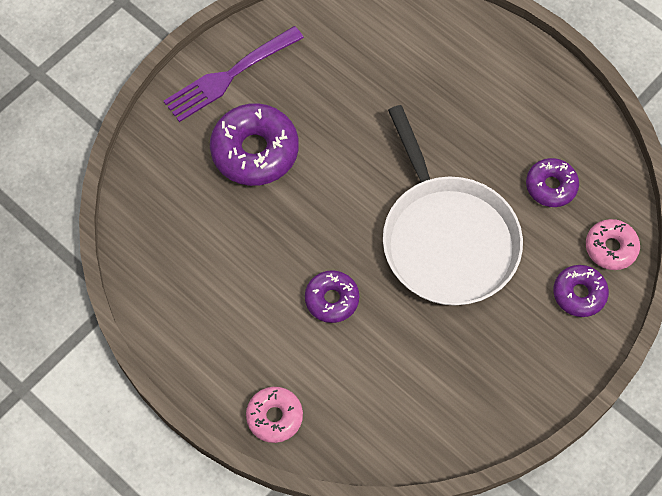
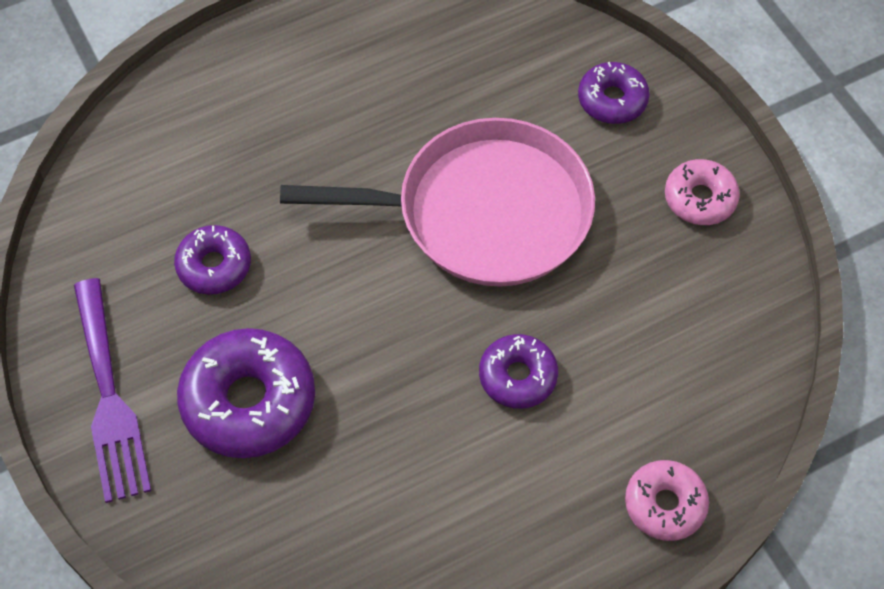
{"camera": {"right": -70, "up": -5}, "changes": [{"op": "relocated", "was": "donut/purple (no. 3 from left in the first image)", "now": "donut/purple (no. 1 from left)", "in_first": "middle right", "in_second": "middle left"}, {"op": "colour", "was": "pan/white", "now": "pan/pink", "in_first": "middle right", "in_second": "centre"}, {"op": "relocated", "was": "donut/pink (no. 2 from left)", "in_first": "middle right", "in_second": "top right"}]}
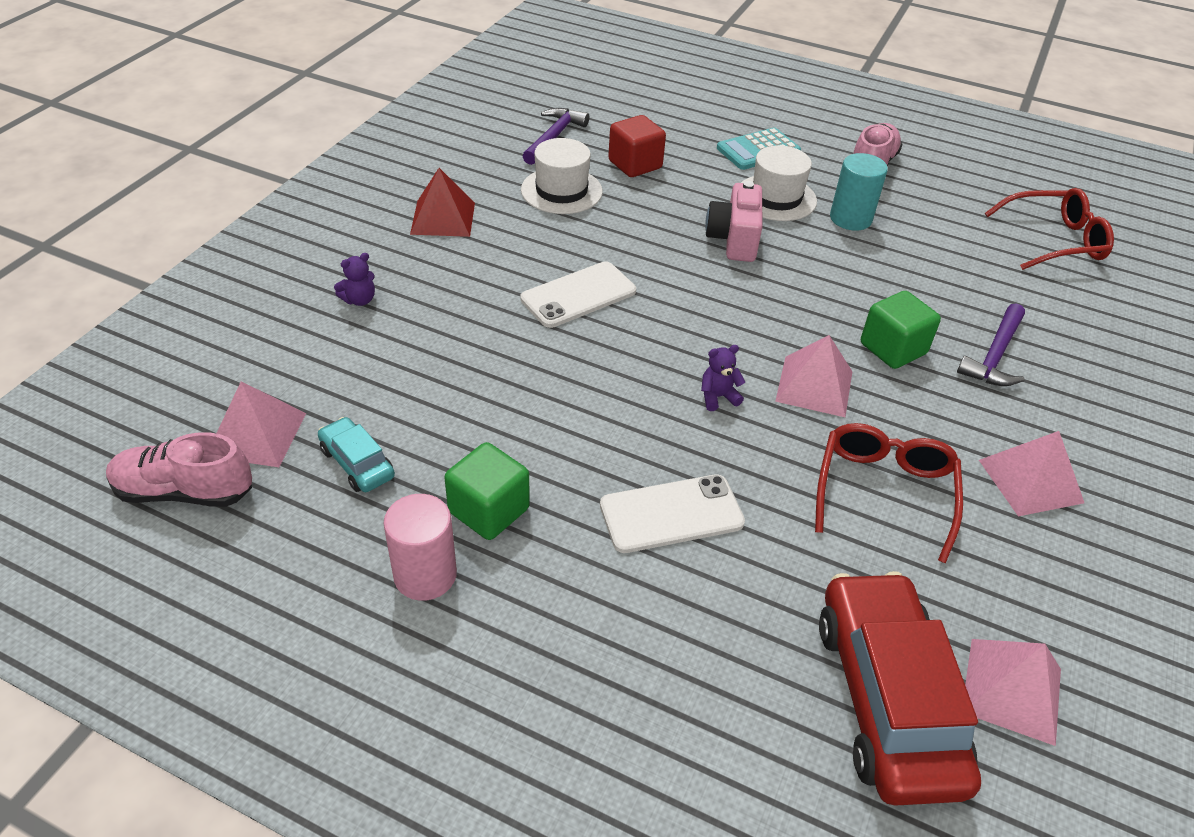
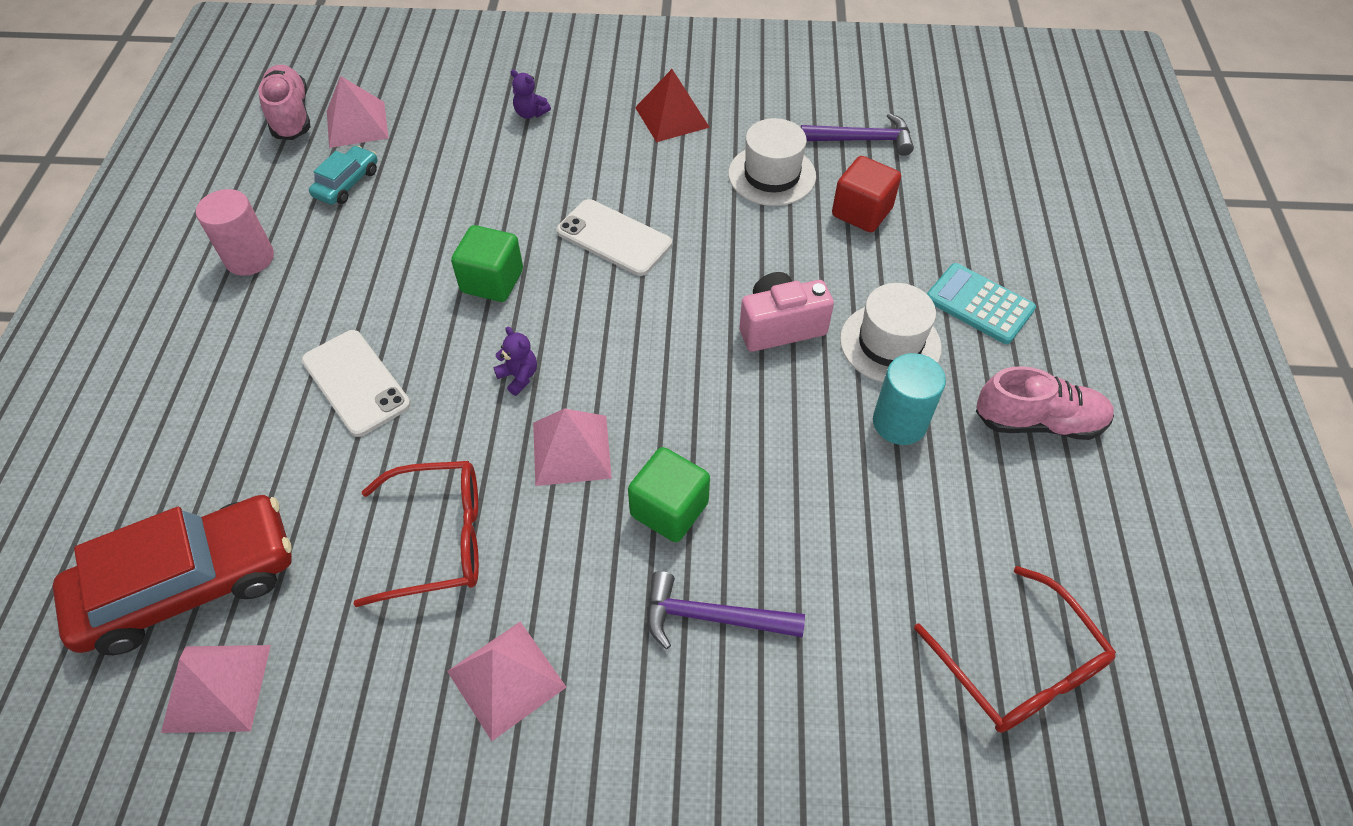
{"camera": {"right": 70, "up": 10}, "changes": [{"op": "relocated", "was": "cube/green (no. 1 from left)", "in_first": "centre", "in_second": "top centre"}]}
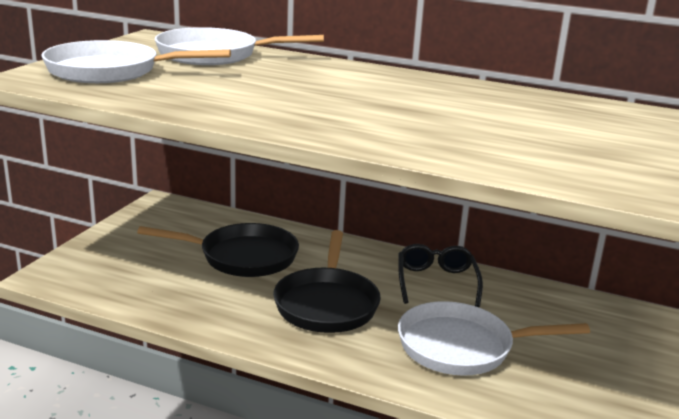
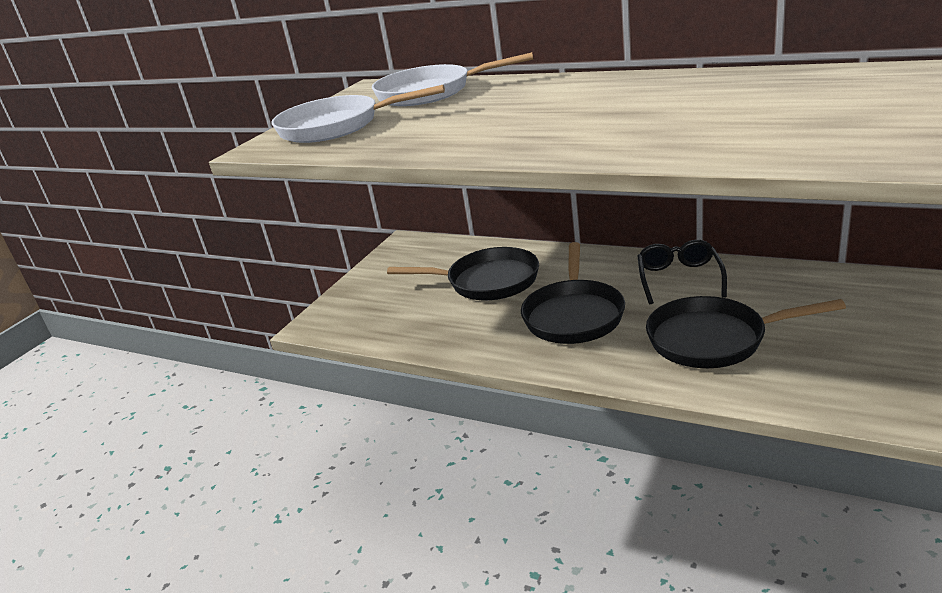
{"camera": {"right": 10, "up": 5}, "changes": [{"op": "colour", "was": "pan/white (no. 3 from left)", "now": "pan/black (no. 3 from left)", "in_first": "bottom right", "in_second": "middle right"}]}
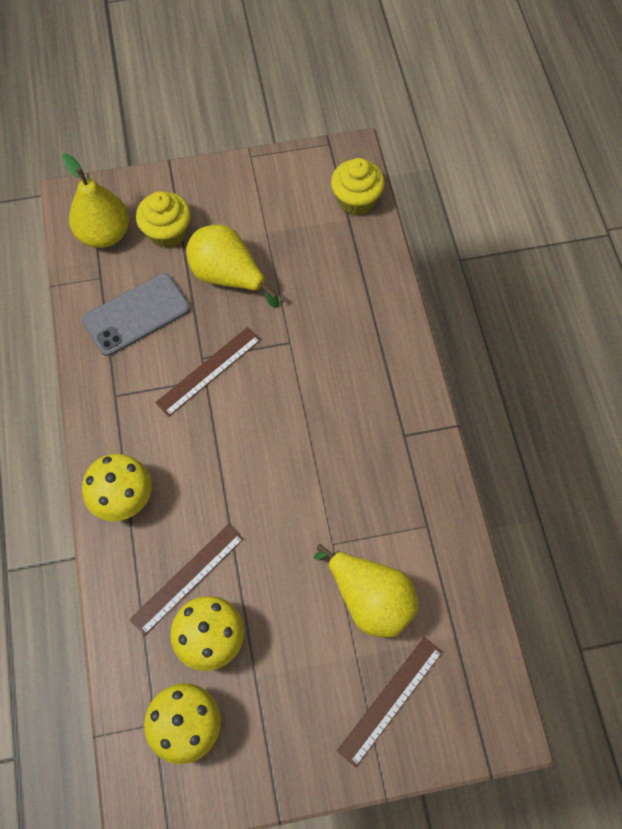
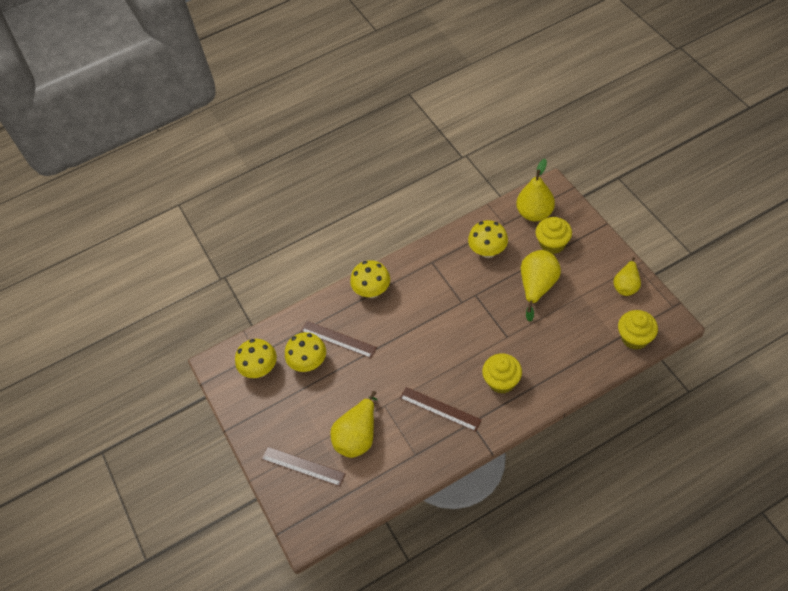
{"camera": {"right": 80, "up": -10}, "changes": [{"op": "relocated", "was": "ruler/brown (no. 2 from left in the first image)", "now": "ruler/brown (no. 3 from left)", "in_first": "centre", "in_second": "bottom centre"}, {"op": "exchanged", "was": "phone/grey", "now": "mushroom/yellow (no. 4 from left)", "in_first": "middle left", "in_second": "centre"}, {"op": "appeared", "now": "cupcake/yellow (no. 1 from left)", "in_second": "centre"}, {"op": "appeared", "now": "pear/yellow (no. 4 from left)", "in_second": "middle right"}]}
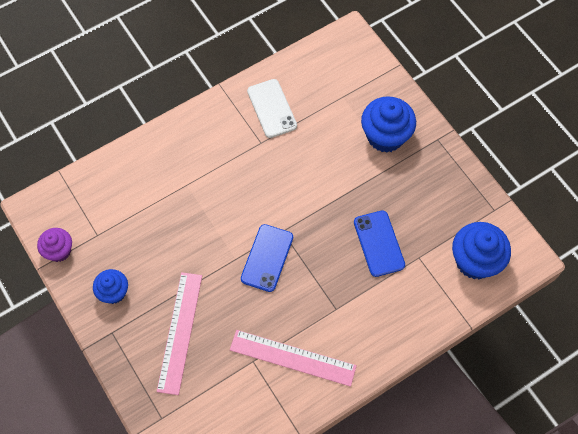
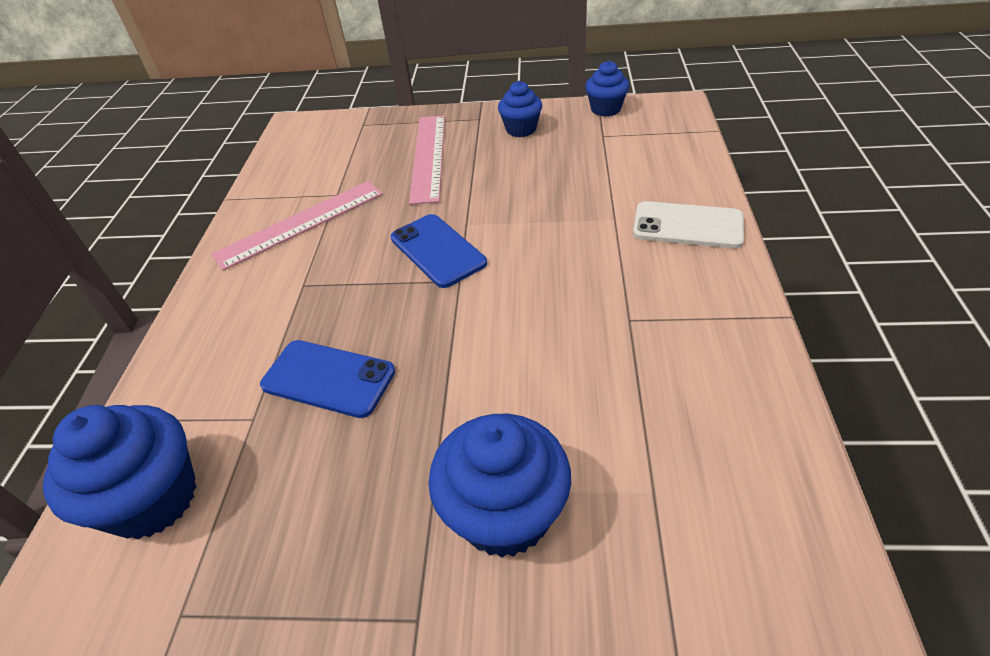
{"camera": {"right": 130, "up": -20}, "changes": [{"op": "spun", "was": "ruler/pink (no. 1 from left in the first image)", "in_first": "bottom left", "in_second": "top centre", "clockwise": 45}, {"op": "colour", "was": "cupcake/purple", "now": "cupcake/blue (no. 4 from left)", "in_first": "middle left", "in_second": "top centre"}, {"op": "relocated", "was": "phone/white", "in_first": "top centre", "in_second": "middle right"}]}
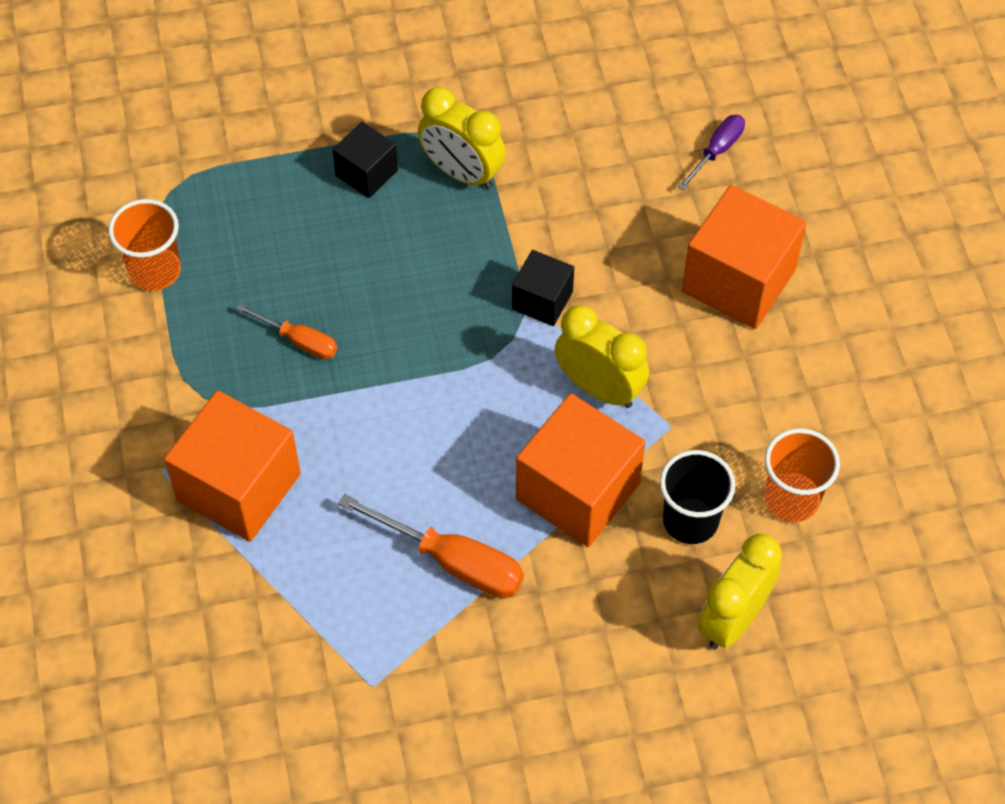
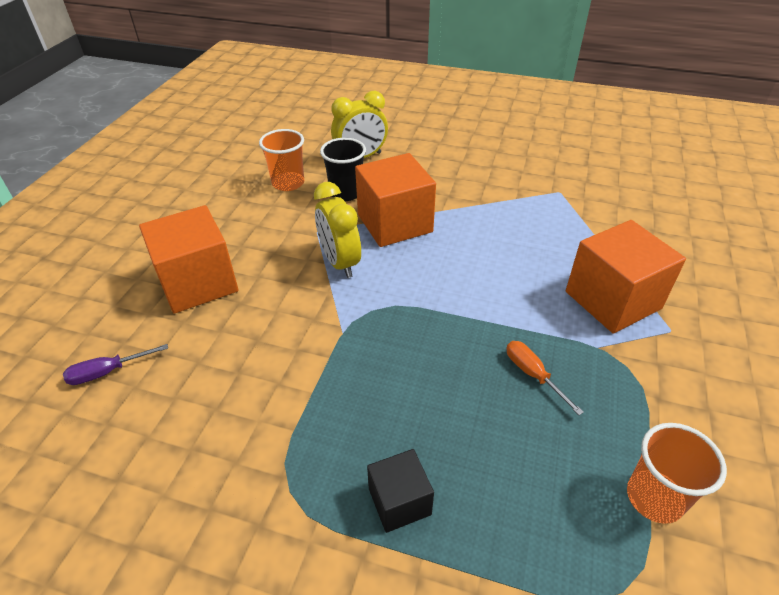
{"camera": {"right": -150, "up": -15}, "changes": [{"op": "missing", "was": "screwdriver/orange (no. 2 from left)", "in_first": "bottom centre"}, {"op": "missing", "was": "clock/yellow (no. 1 from left)", "in_first": "top centre"}, {"op": "missing", "was": "cube/black (no. 2 from left)", "in_first": "centre"}]}
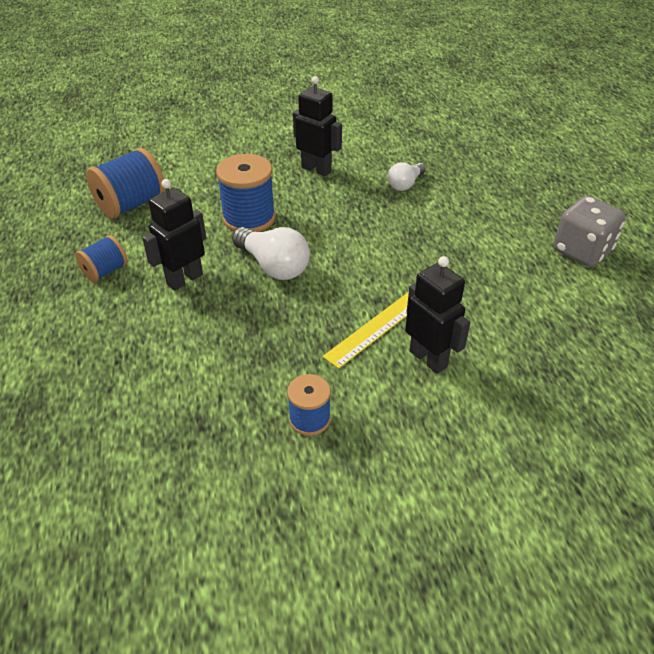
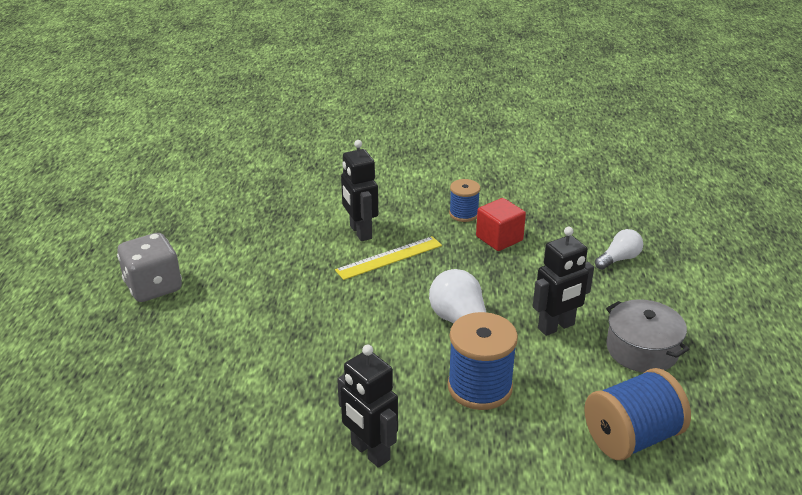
{"camera": {"right": -165, "up": -10}, "changes": [{"op": "appeared", "now": "cube/red", "in_second": "centre"}, {"op": "relocated", "was": "light bulb/white (no. 2 from left)", "in_first": "top centre", "in_second": "middle right"}, {"op": "exchanged", "was": "spool/blue (no. 1 from left)", "now": "pot/grey", "in_first": "middle left", "in_second": "bottom right"}]}
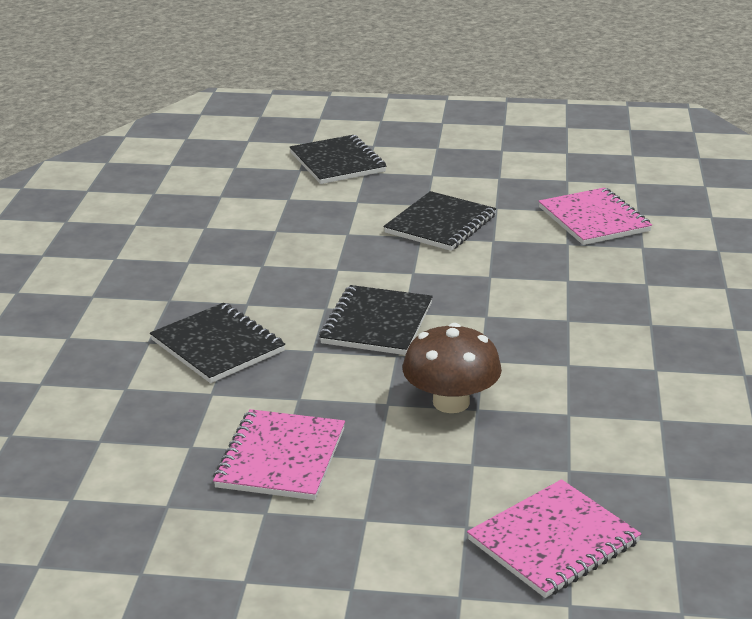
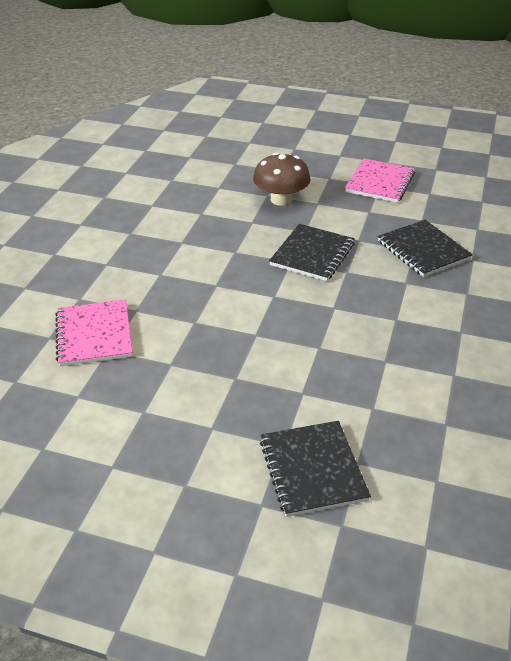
{"camera": {"right": -170, "up": 10}, "changes": [{"op": "missing", "was": "notebook/black (no. 4 from left)", "in_first": "centre"}, {"op": "missing", "was": "notebook/pink (no. 2 from left)", "in_first": "bottom right"}]}
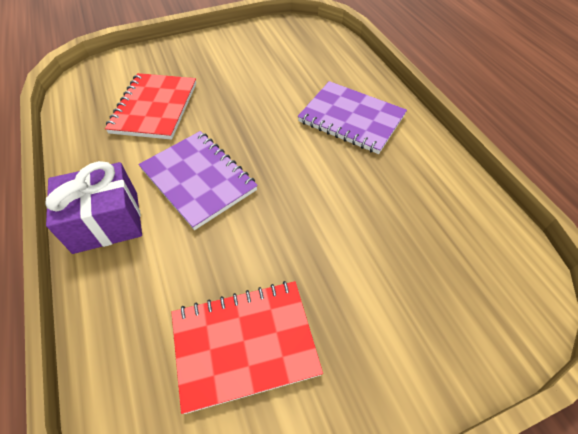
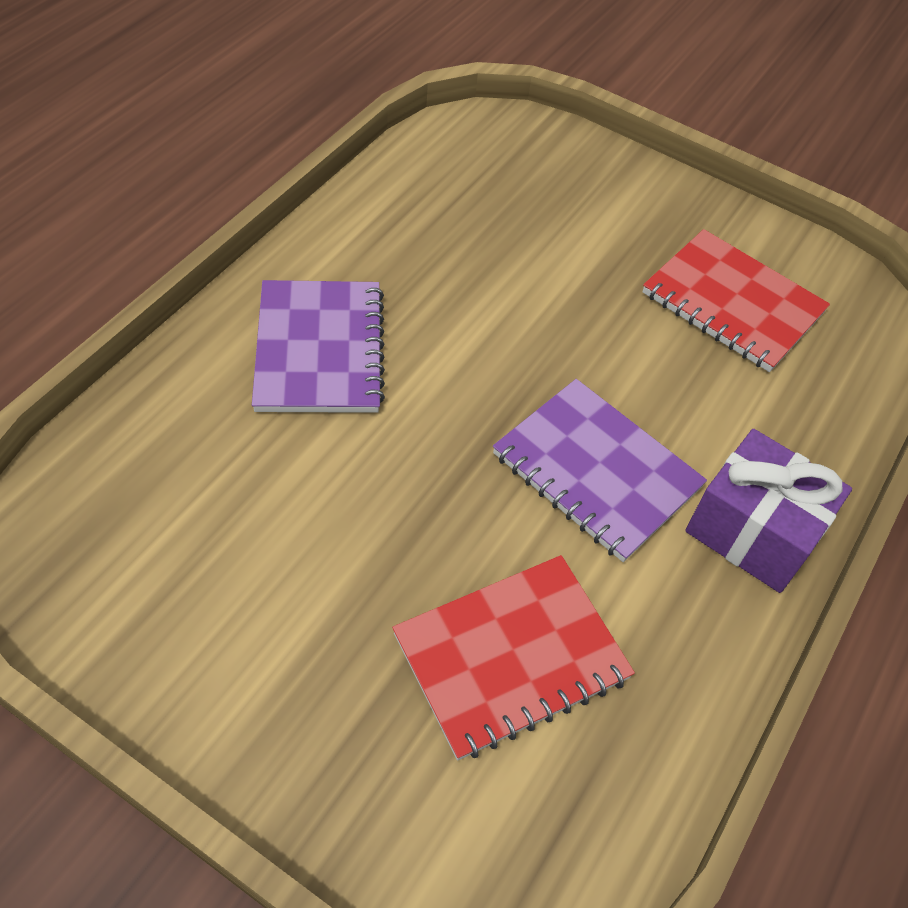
{"camera": {"right": -130, "up": 0}, "changes": [{"op": "spun", "was": "notebook/purple (no. 1 from left in the first image)", "in_first": "centre", "in_second": "centre", "clockwise": -60}]}
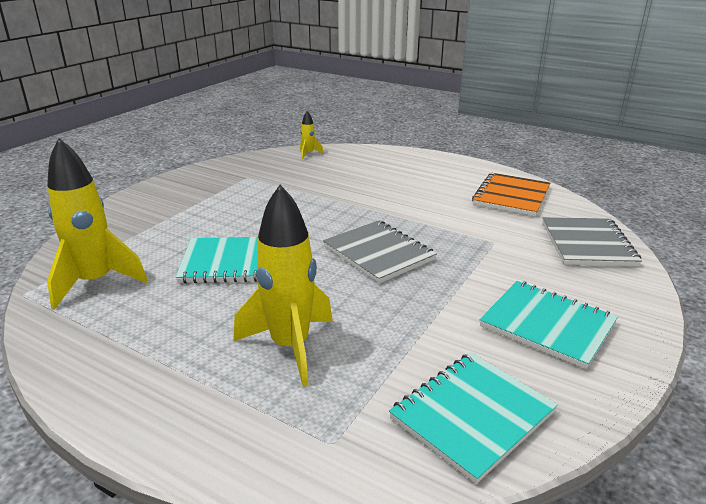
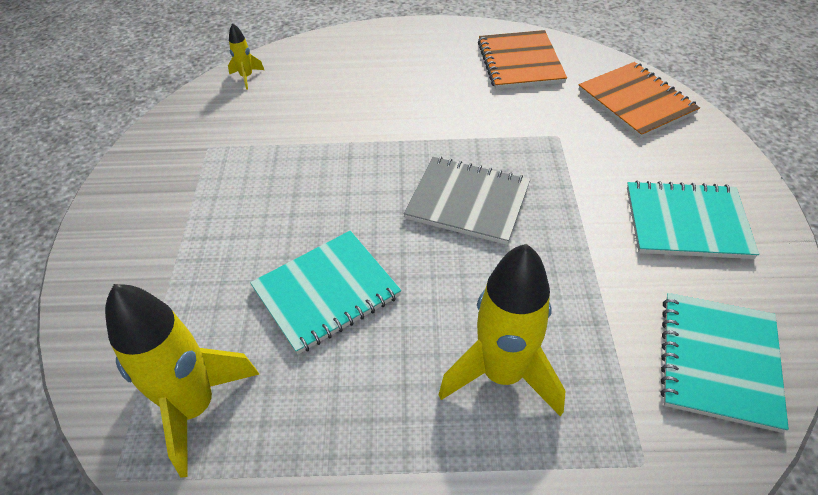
{"camera": {"right": -30, "up": 20}, "changes": [{"op": "colour", "was": "notebook/grey (no. 2 from left)", "now": "notebook/orange (no. 2 from left)", "in_first": "middle right", "in_second": "top right"}]}
